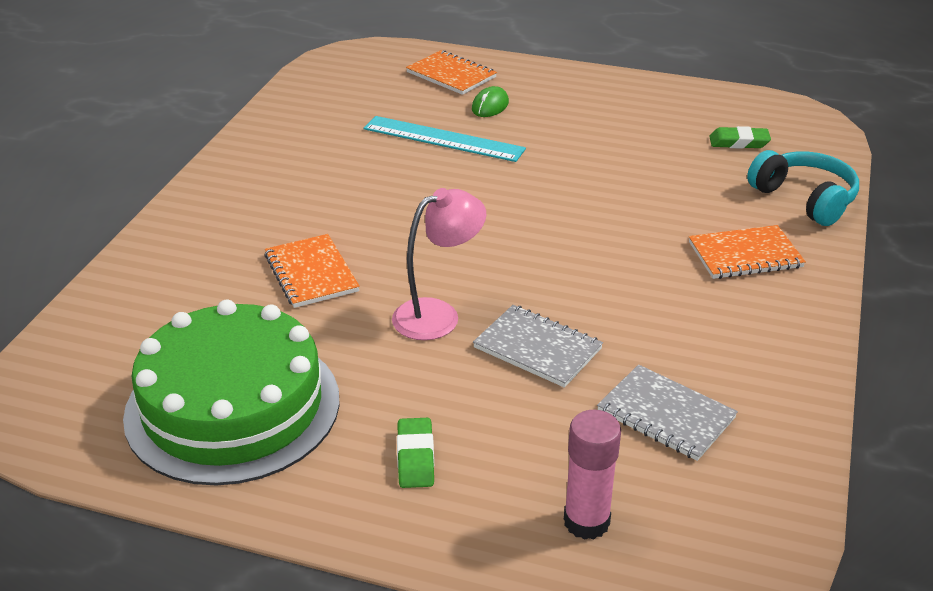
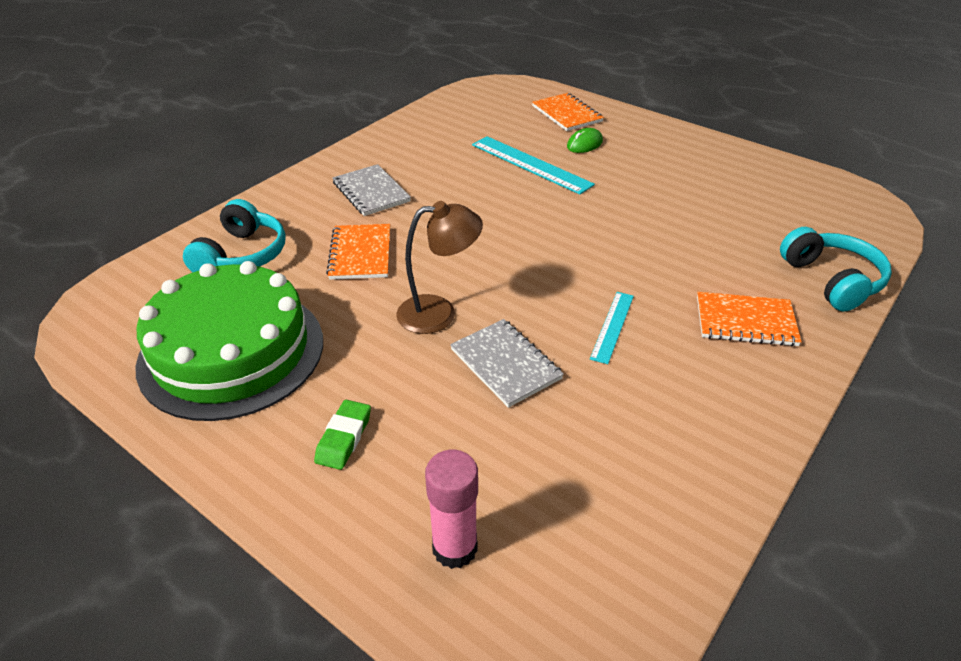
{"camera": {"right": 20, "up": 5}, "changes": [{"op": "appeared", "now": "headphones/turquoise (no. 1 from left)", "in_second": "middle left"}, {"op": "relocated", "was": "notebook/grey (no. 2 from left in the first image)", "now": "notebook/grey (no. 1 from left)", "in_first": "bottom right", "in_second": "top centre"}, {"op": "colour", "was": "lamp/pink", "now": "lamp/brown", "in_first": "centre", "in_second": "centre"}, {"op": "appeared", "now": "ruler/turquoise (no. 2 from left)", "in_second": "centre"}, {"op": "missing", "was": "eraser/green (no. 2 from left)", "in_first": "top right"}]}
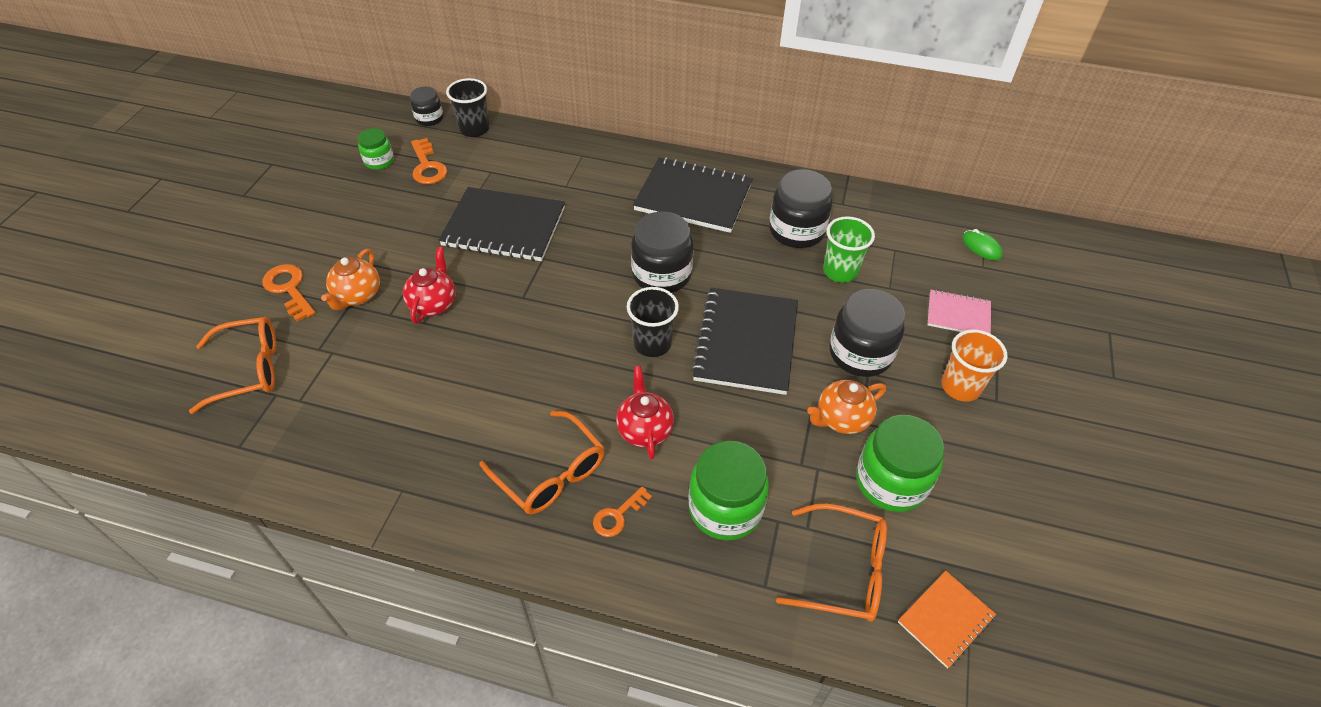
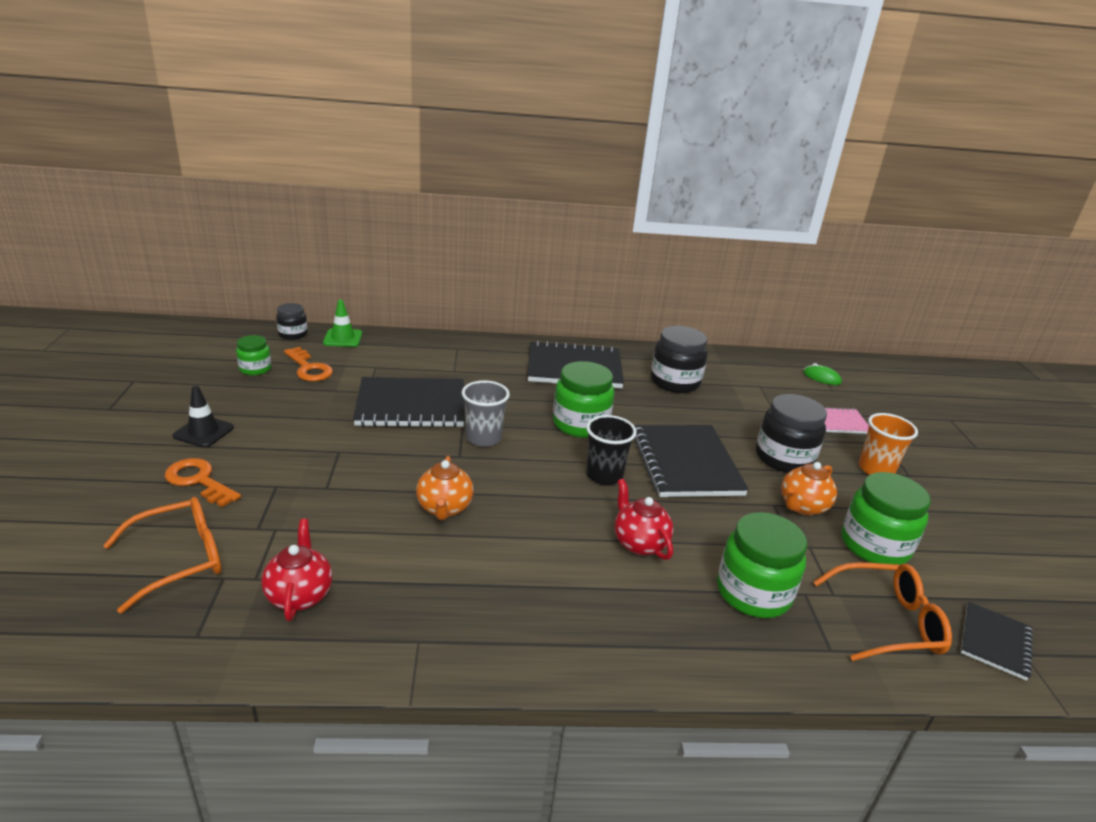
{"camera": {"right": -20, "up": -20}, "changes": [{"op": "appeared", "now": "traffic cone/black", "in_second": "middle left"}, {"op": "relocated", "was": "teapot/red (no. 1 from left)", "in_first": "middle left", "in_second": "bottom left"}, {"op": "exchanged", "was": "cup/black (no. 1 from left)", "now": "traffic cone/green", "in_first": "top centre", "in_second": "middle left"}, {"op": "relocated", "was": "teapot/orange (no. 1 from left)", "in_first": "middle left", "in_second": "centre"}, {"op": "appeared", "now": "cup/grey", "in_second": "centre"}, {"op": "colour", "was": "jar/black (no. 2 from left)", "now": "jar/green (no. 2 from left)", "in_first": "centre", "in_second": "centre"}, {"op": "colour", "was": "notebook/orange", "now": "notebook/black (no. 4 from left)", "in_first": "bottom right", "in_second": "bottom right"}, {"op": "missing", "was": "glasses/orange (no. 2 from left)", "in_first": "centre"}, {"op": "missing", "was": "key/orange (no. 3 from left)", "in_first": "bottom centre"}, {"op": "missing", "was": "cup/green", "in_first": "centre"}]}
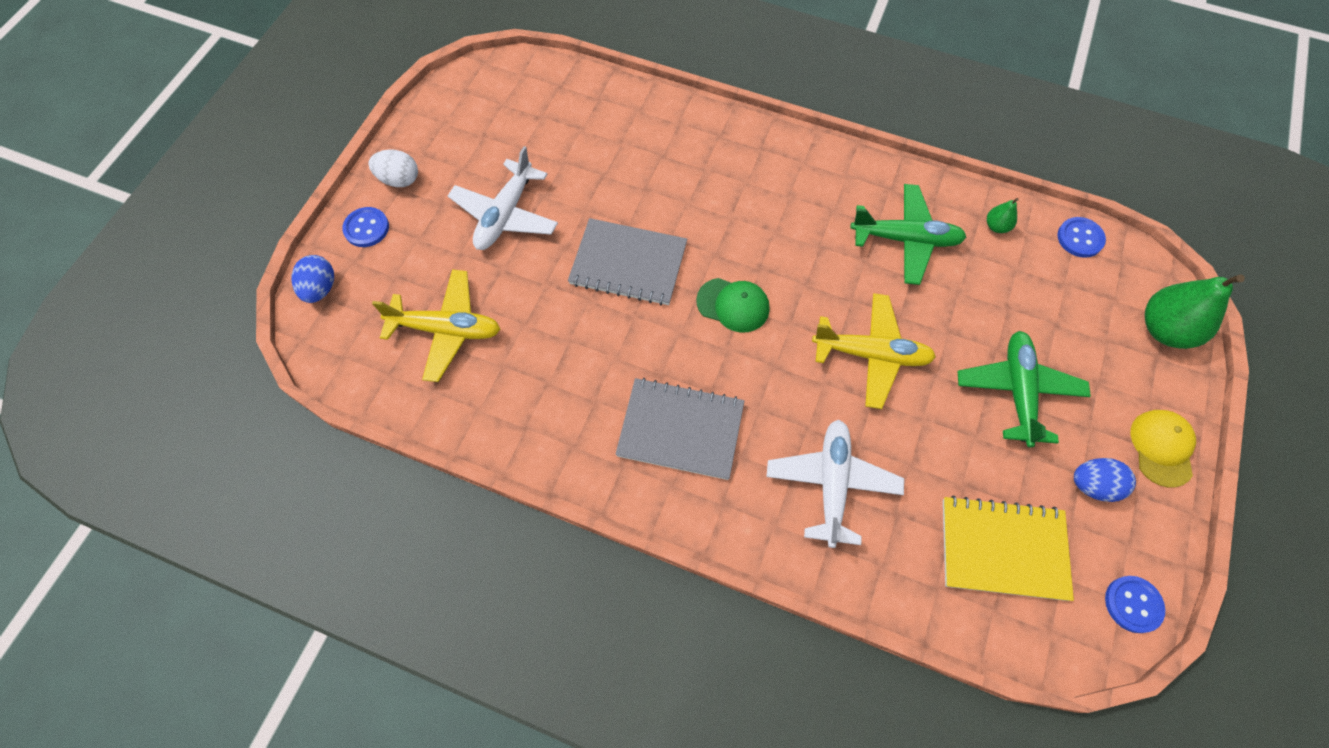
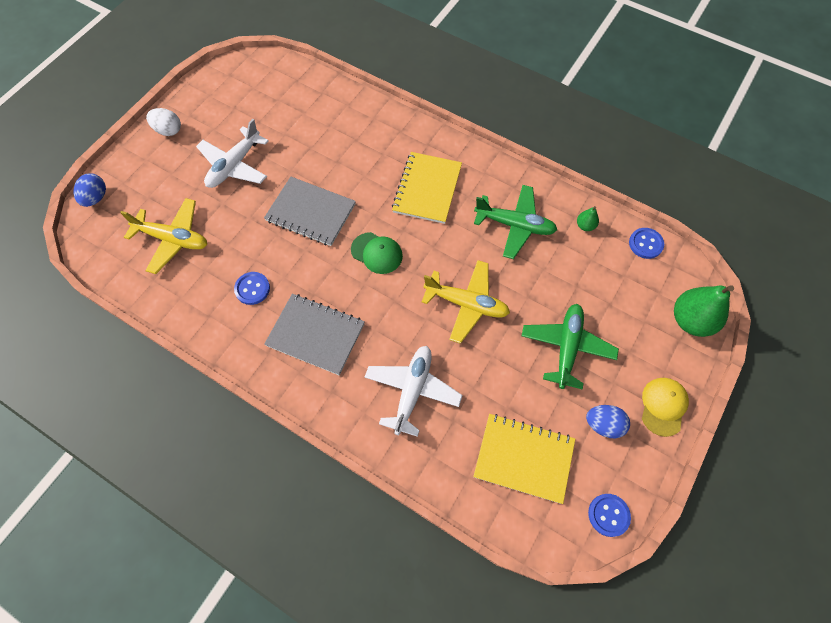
{"camera": {"right": 10, "up": 0}, "changes": [{"op": "relocated", "was": "button/blue (no. 1 from left)", "in_first": "top left", "in_second": "middle left"}, {"op": "appeared", "now": "notebook/yellow (no. 1 from left)", "in_second": "top centre"}]}
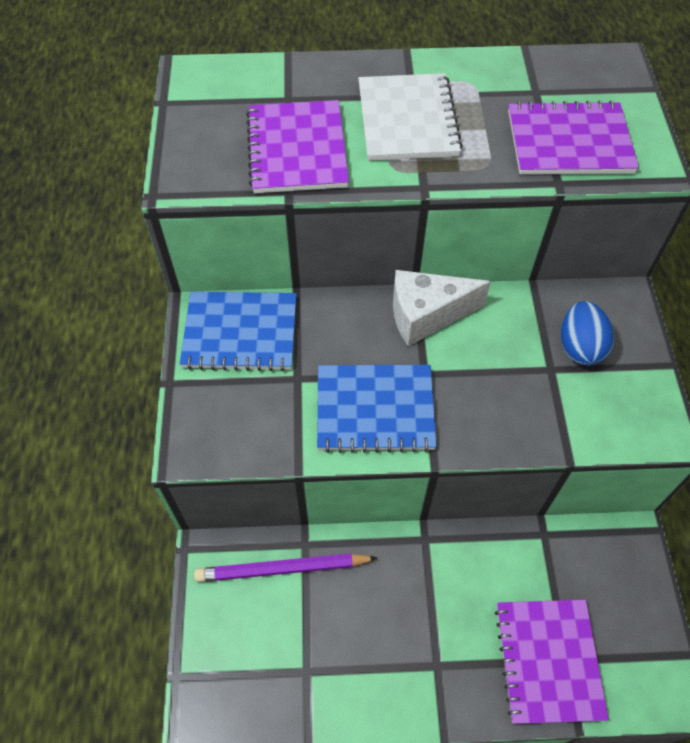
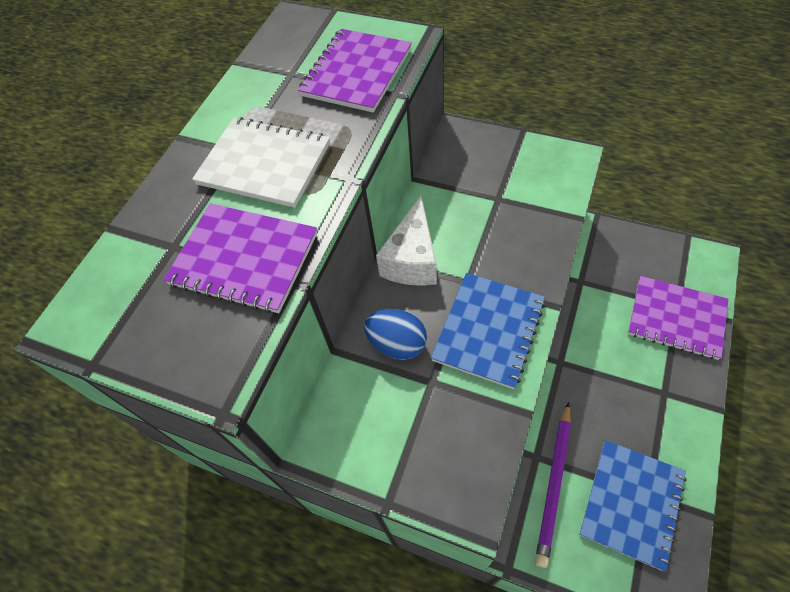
{"camera": {"right": -60, "up": 0}, "changes": [{"op": "relocated", "was": "egg/blue", "in_first": "middle right", "in_second": "centre"}, {"op": "relocated", "was": "notebook/blue (no. 1 from left in the first image)", "now": "notebook/blue (no. 2 from left)", "in_first": "centre", "in_second": "bottom right"}]}
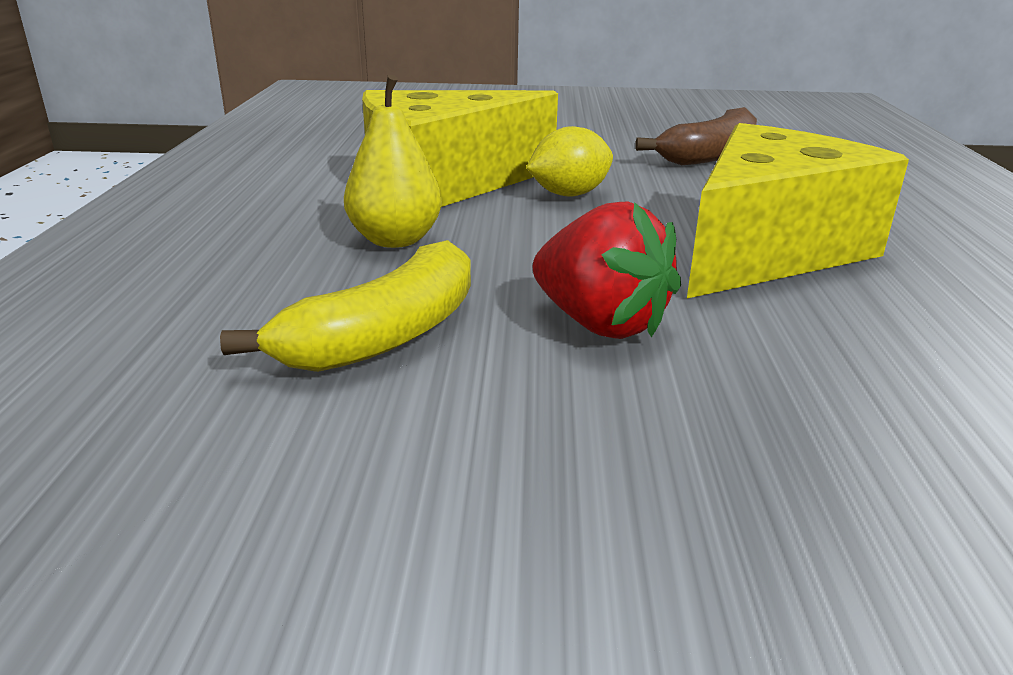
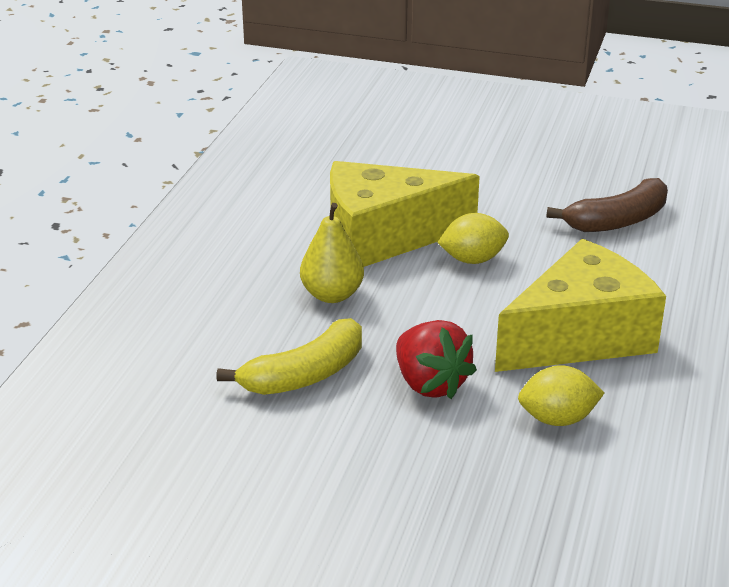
{"camera": {"right": 15, "up": 5}, "changes": [{"op": "appeared", "now": "lemon/yellow (no. 2 from left)", "in_second": "bottom right"}]}
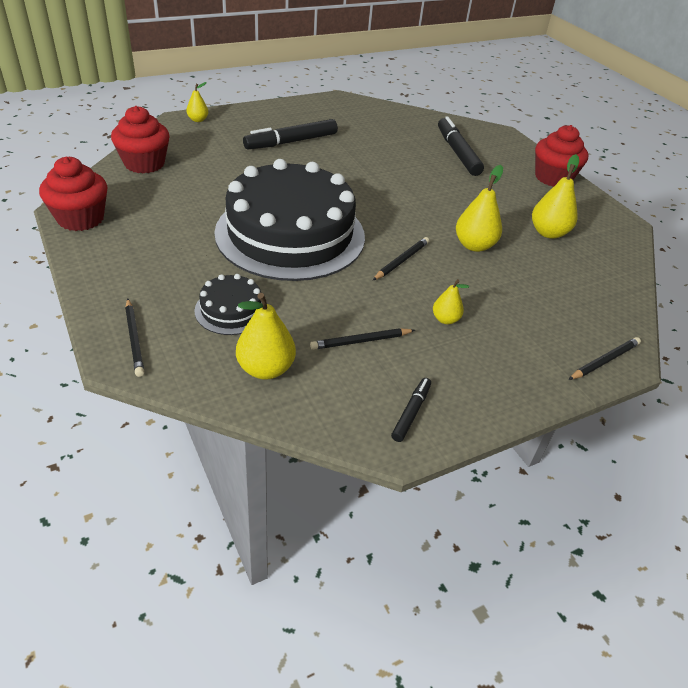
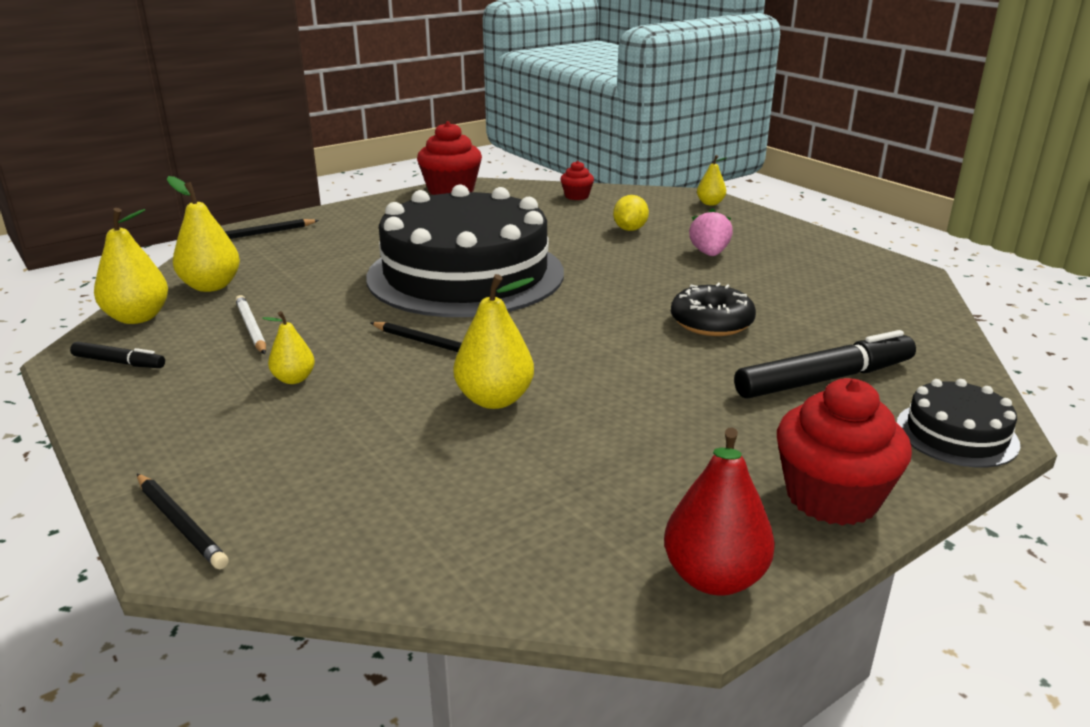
{"camera": {"right": 85, "up": -15}, "changes": [{"op": "relocated", "was": "pear/yellow (no. 5 from left in the first image)", "now": "pear/yellow (no. 1 from left)", "in_first": "top right", "in_second": "middle left"}, {"op": "colour", "was": "pencil/black (no. 2 from left)", "now": "pencil/white", "in_first": "centre", "in_second": "middle left"}, {"op": "size", "was": "cupcake/red (no. 2 from left)", "in_first": "top left", "in_second": "top centre", "ratio": 0.52}, {"op": "appeared", "now": "lemon/yellow", "in_second": "top centre"}, {"op": "appeared", "now": "pear/red", "in_second": "bottom centre"}, {"op": "appeared", "now": "donut/black", "in_second": "centre"}, {"op": "exchanged", "was": "marker/black (no. 1 from left)", "now": "strawberry/pink", "in_first": "top centre", "in_second": "top centre"}, {"op": "relocated", "was": "cake/black (no. 1 from left in the first image)", "now": "cake/black (no. 2 from left)", "in_first": "middle left", "in_second": "middle right"}]}
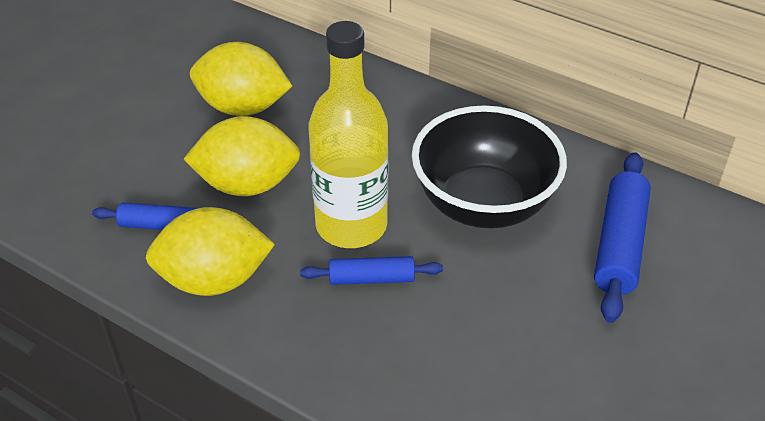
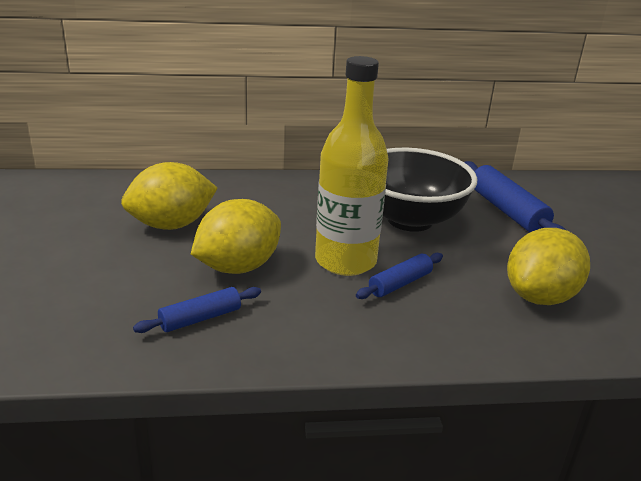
{"camera": {"right": -40, "up": -15}, "changes": [{"op": "relocated", "was": "lemon/yellow (no. 1 from left in the first image)", "now": "lemon/yellow (no. 3 from left)", "in_first": "middle left", "in_second": "middle right"}]}
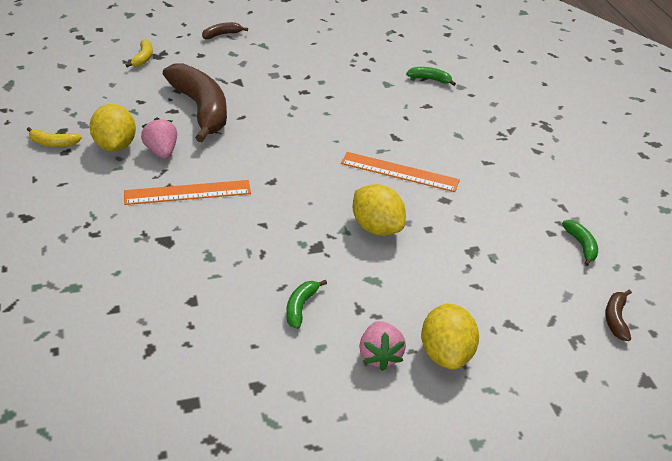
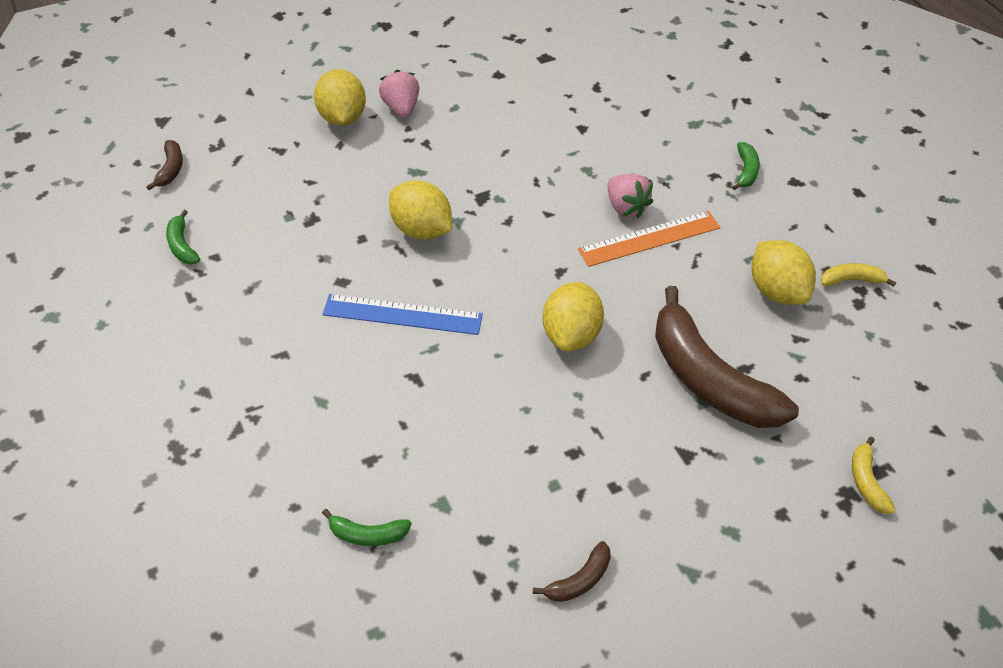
{"camera": {"right": 170, "up": 10}, "changes": [{"op": "colour", "was": "ruler/orange (no. 2 from left)", "now": "ruler/blue", "in_first": "centre", "in_second": "centre"}, {"op": "relocated", "was": "banana/brown (no. 2 from left)", "in_first": "top centre", "in_second": "bottom centre"}, {"op": "appeared", "now": "lemon/yellow (no. 3 from left)", "in_second": "centre"}, {"op": "relocated", "was": "strawberry/pink (no. 1 from left in the first image)", "now": "strawberry/pink (no. 2 from left)", "in_first": "top left", "in_second": "top centre"}, {"op": "relocated", "was": "banana/green (no. 1 from left in the first image)", "now": "banana/green (no. 3 from left)", "in_first": "centre", "in_second": "top right"}]}
